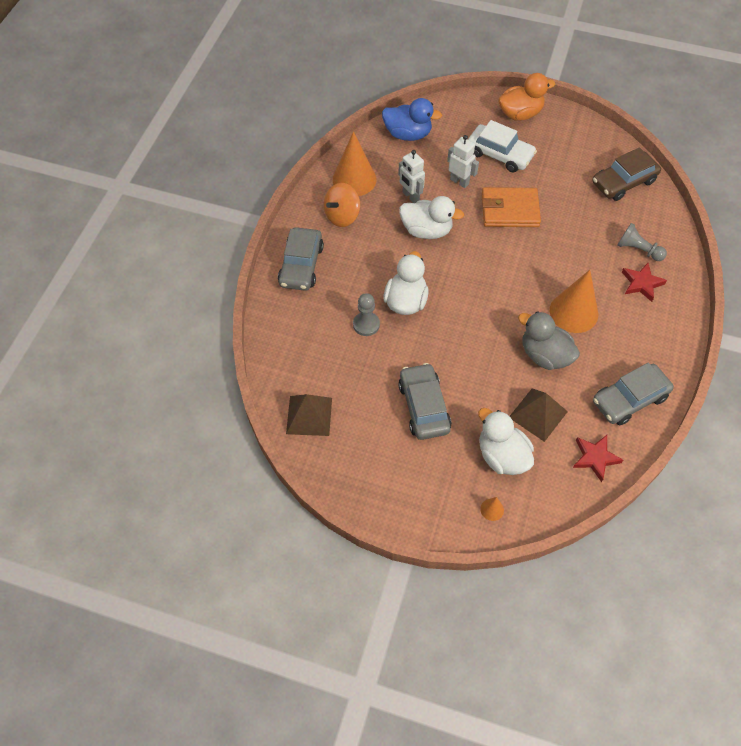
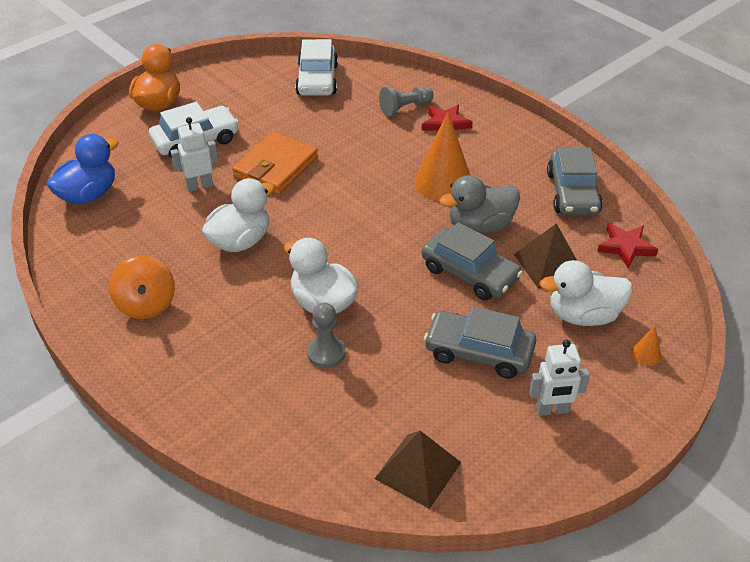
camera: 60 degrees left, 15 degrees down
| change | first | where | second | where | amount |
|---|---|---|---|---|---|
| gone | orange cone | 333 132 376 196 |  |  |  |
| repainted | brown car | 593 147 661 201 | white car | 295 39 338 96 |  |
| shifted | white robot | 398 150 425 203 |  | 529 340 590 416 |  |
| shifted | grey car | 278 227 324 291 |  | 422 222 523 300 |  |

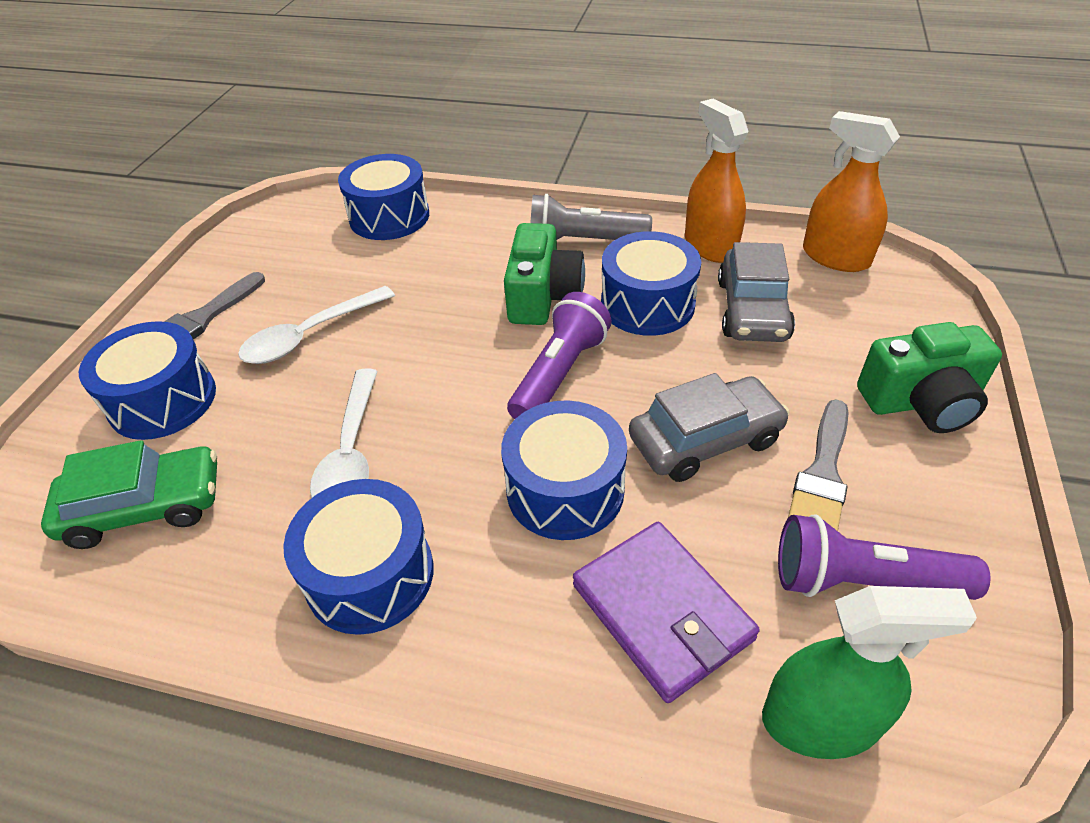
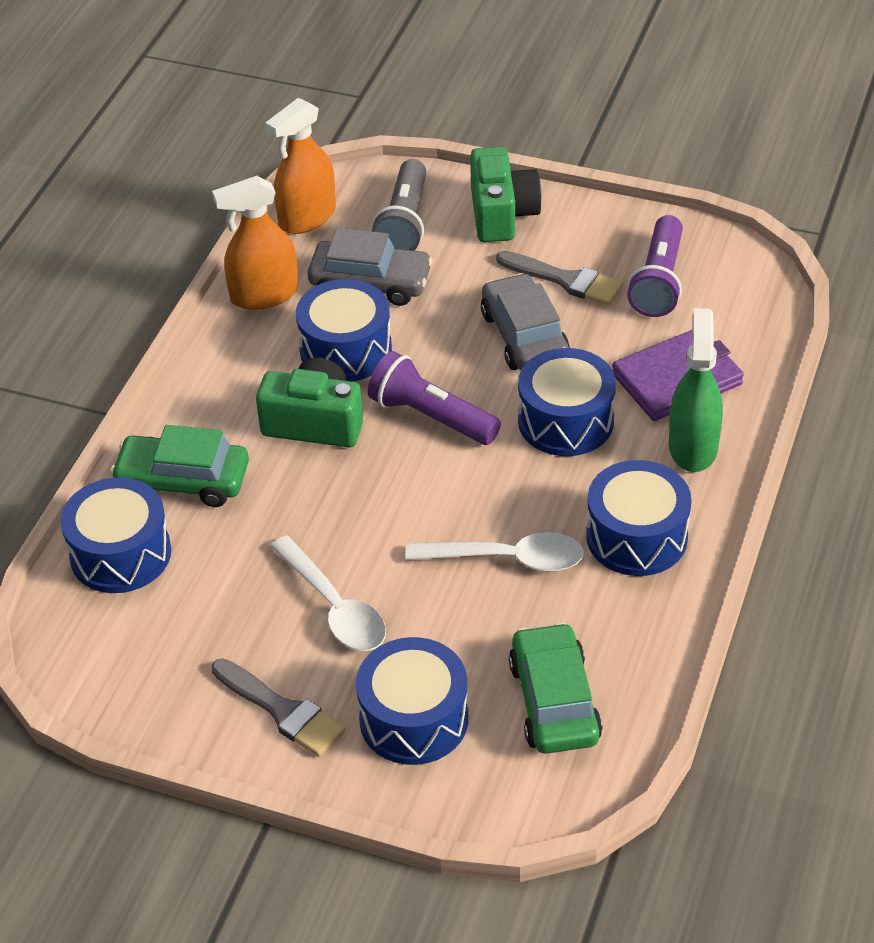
camera: 85 degrees left, 0 degrees up
| change | first | where | second | where | amount |
|---|---|---|---|---|---|
| shifted | grey flashlight | 530 194 652 240 |  | 372 159 426 251 |  |
| shifted | green spray bottle | 762 586 977 759 |  | 669 308 723 472 |  |
| new |  |  | green car | 110 425 249 507 |  |

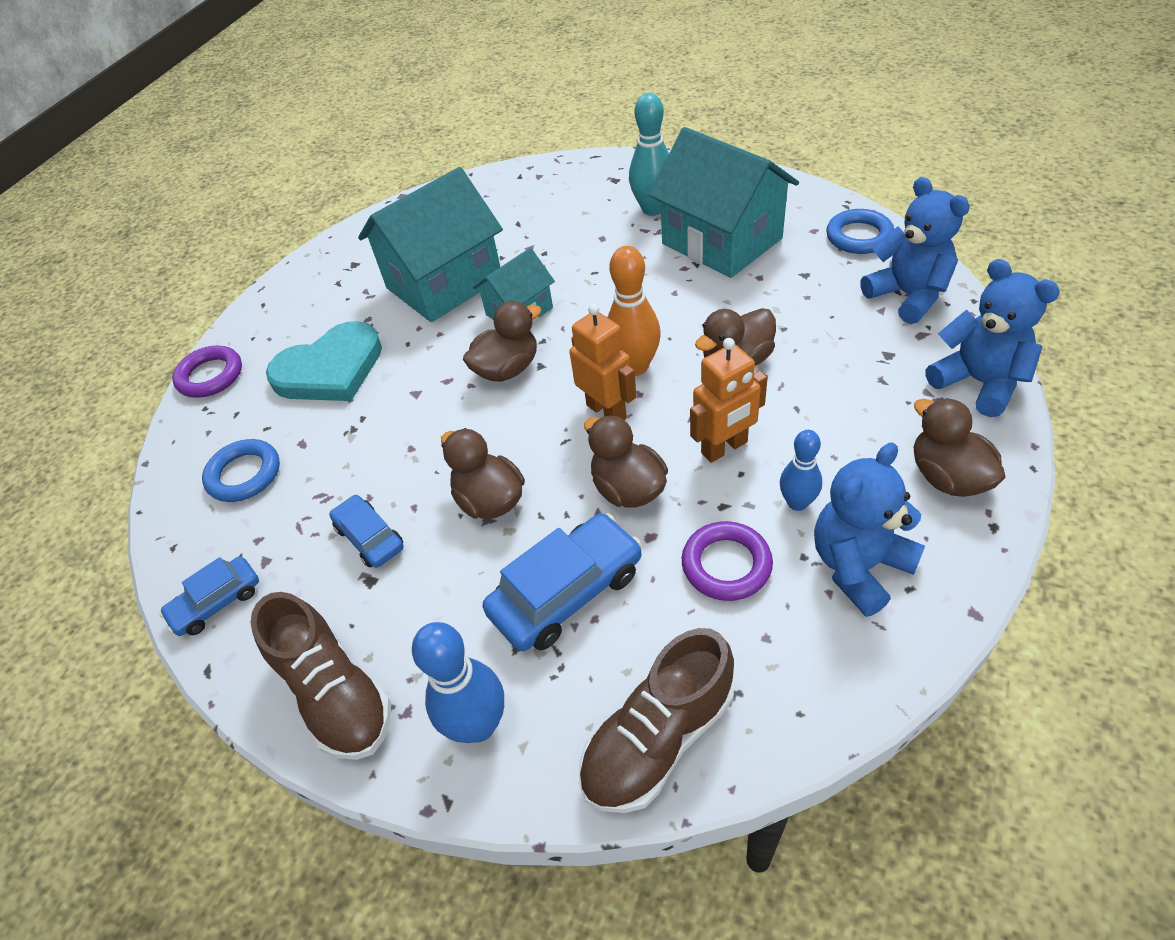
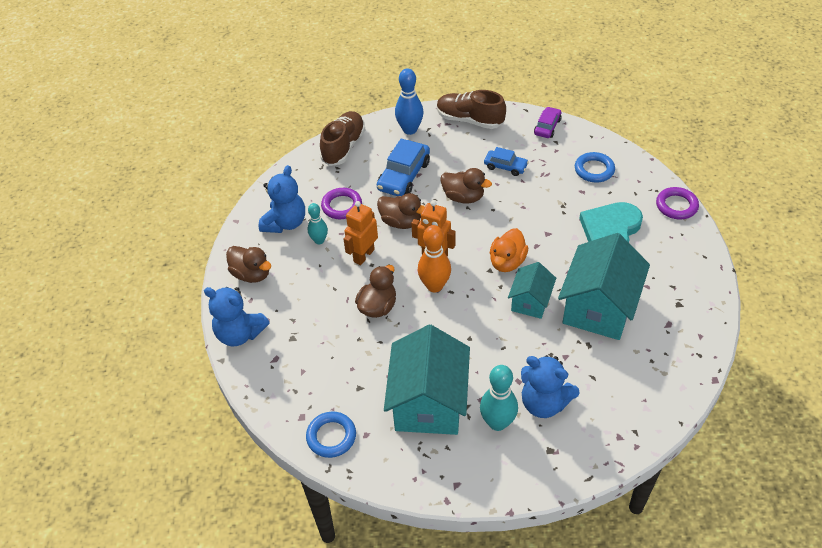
camera: 150 degrees right, 0 degrees up
| change | first | where | second | where | amount |
|---|---|---|---|---|---|
| rotated | turquoise house | 649 127 799 278 |  | 384 325 470 435 | 75 degrees clockwise |
| shifted | blue teddy bear | 860 177 970 324 |  | 521 355 580 418 |  |
| repainted | brown duck | 463 301 541 382 | orange duck | 490 228 528 272 |  |
| repainted | blue bowling pin | 780 430 822 511 | turquoise bowling pin | 307 203 328 244 |  |
| repainted | blue car | 159 556 259 636 | purple car | 534 107 562 138 |  |

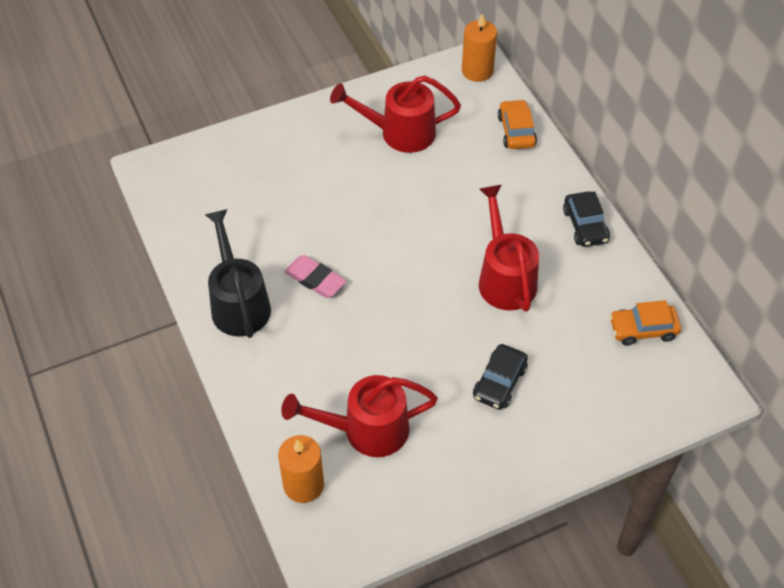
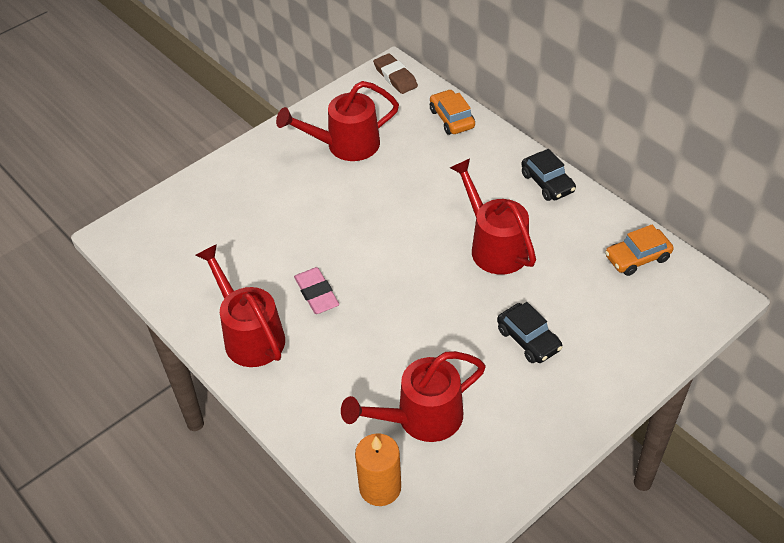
camera: 15 degrees left, 5 degrees down
| change | first | where | second | where | amount |
|---|---|---|---|---|---|
| swapped | orange candle | 462 14 497 82 | brown eraser | 373 53 418 94 |  |
| repainted | black watering can | 205 209 271 338 | red watering can | 196 244 285 367 |  |
| rotated | pink eraser | 284 255 346 298 |  | 294 267 339 314 | 45 degrees clockwise |
| rotated | black car | 473 344 528 410 |  | 497 302 562 363 | 45 degrees counterclockwise |

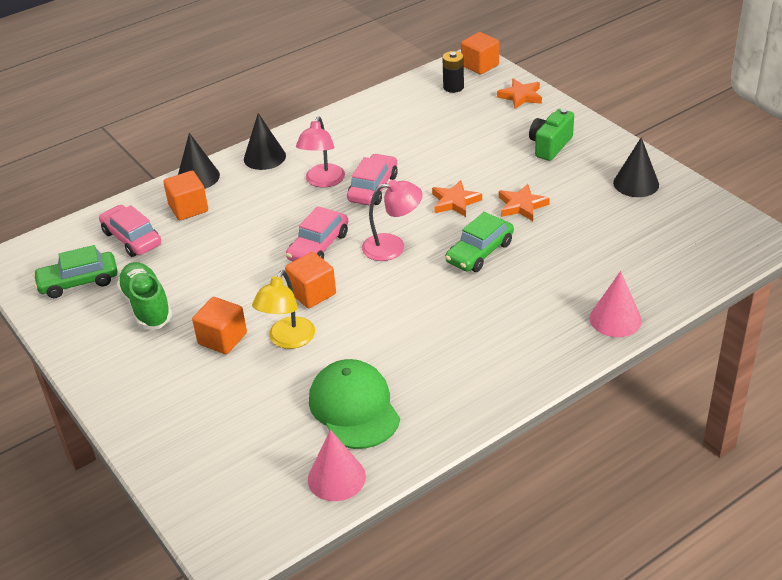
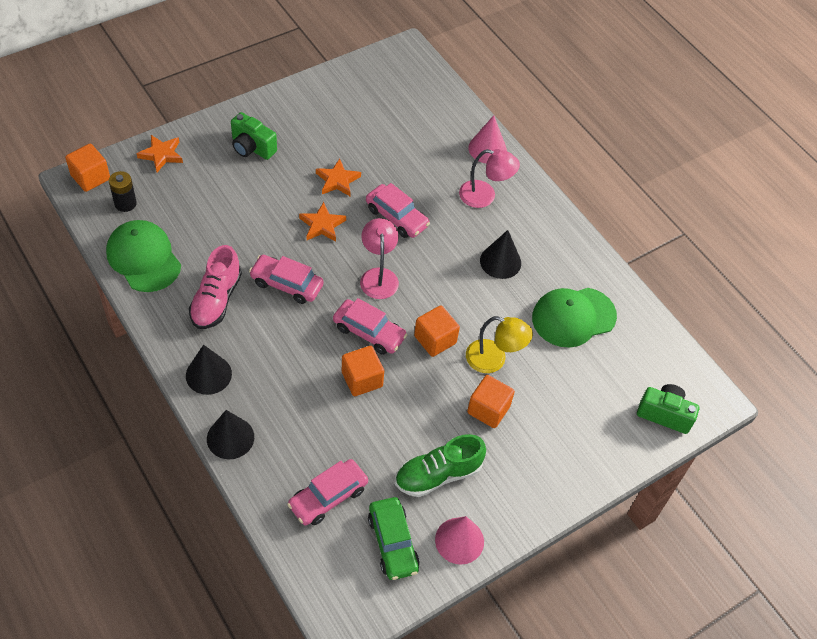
camera: 95 degrees left, 15 degrees up
| change | first | where | second | where | amount |
|---|---|---|---|---|---|
| shifted | pink lamp | 296 117 345 188 |  | 459 149 520 208 |  |
| shifted | black cone | 613 137 659 197 |  | 480 230 521 279 |  |
| shifted | orange cube | 163 171 208 220 |  | 342 346 384 396 |  |
| repainted | green car | 445 212 514 272 | pink car | 366 183 430 238 |  |
| shifted | pink cone | 308 430 366 501 |  | 435 516 484 564 |  |
| new |  |  | green cap | 106 220 181 292 |  |
| new |  |  | pink shoe | 189 245 242 329 |  |
| new |  |  | green camera | 637 384 699 434 |  |

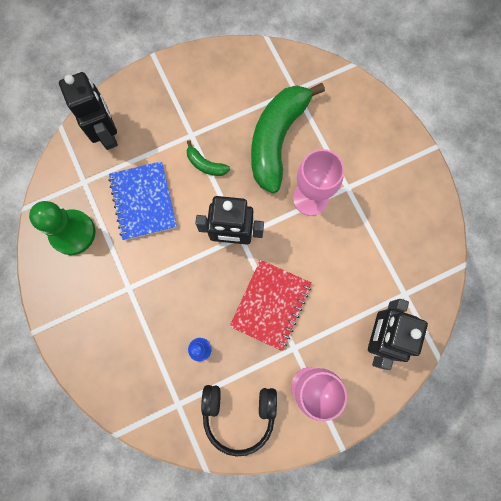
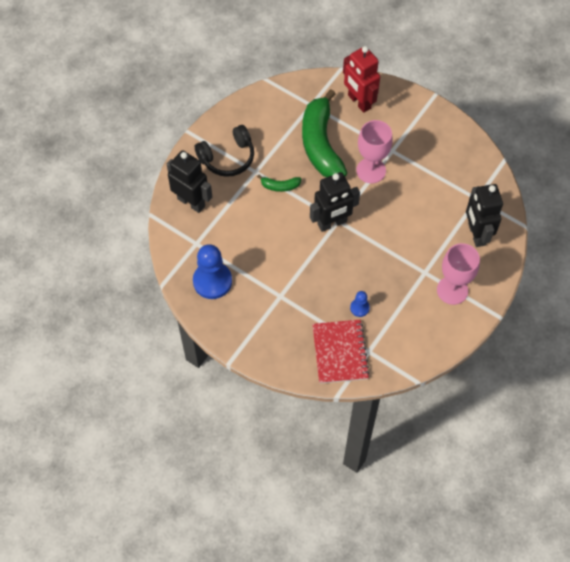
camera: 30 degrees left, 15 degrees down
| change | first | where | second | where | amount |
|---|---|---|---|---|---|
| gone | blue notebook | 108 161 177 240 |  |  |  |
| repainted | green pawn | 29 201 95 255 | blue pawn | 193 244 232 299 |  |
| shifted | red notebook | 230 260 312 351 |  | 312 320 370 384 |  |
| shifted | black headphones | 201 385 277 457 |  | 195 125 254 177 |  |
| new |  |  | red robot | 343 46 380 113 |  |

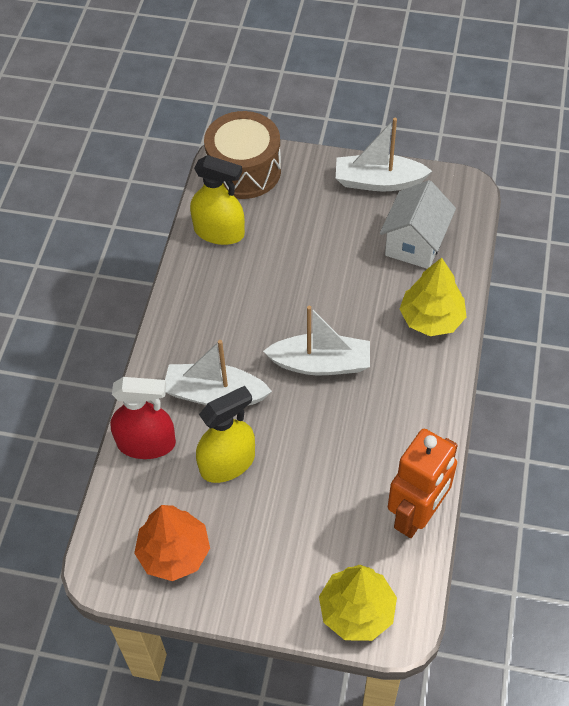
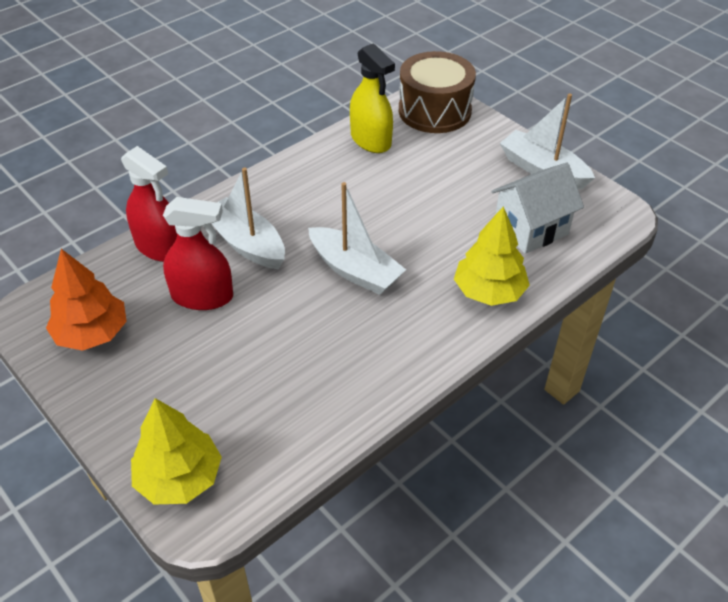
camera: 35 degrees right, 10 degrees down
| change | first | where | second | where | amount |
|---|---|---|---|---|---|
| repainted | yellow spray bottle | 196 386 255 483 | red spray bottle | 163 197 233 310 |  |
| gone | orange robot | 388 429 458 538 |  |  |  |

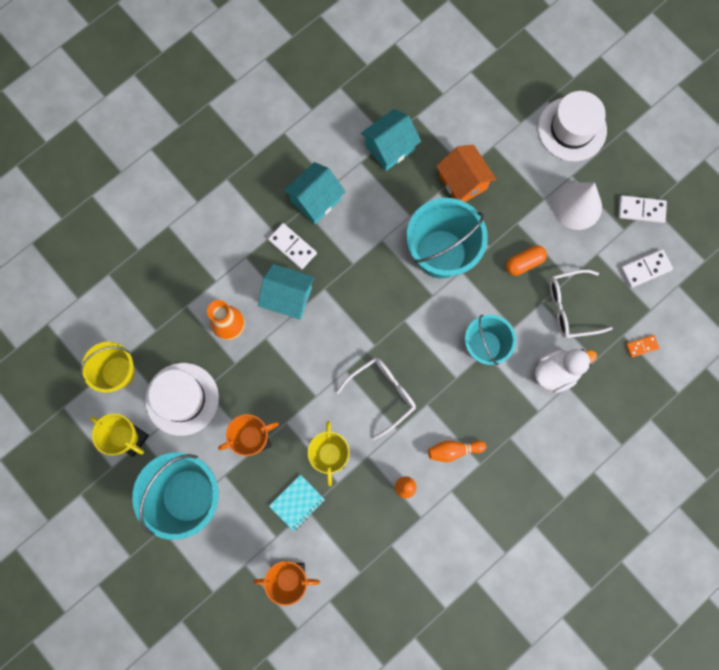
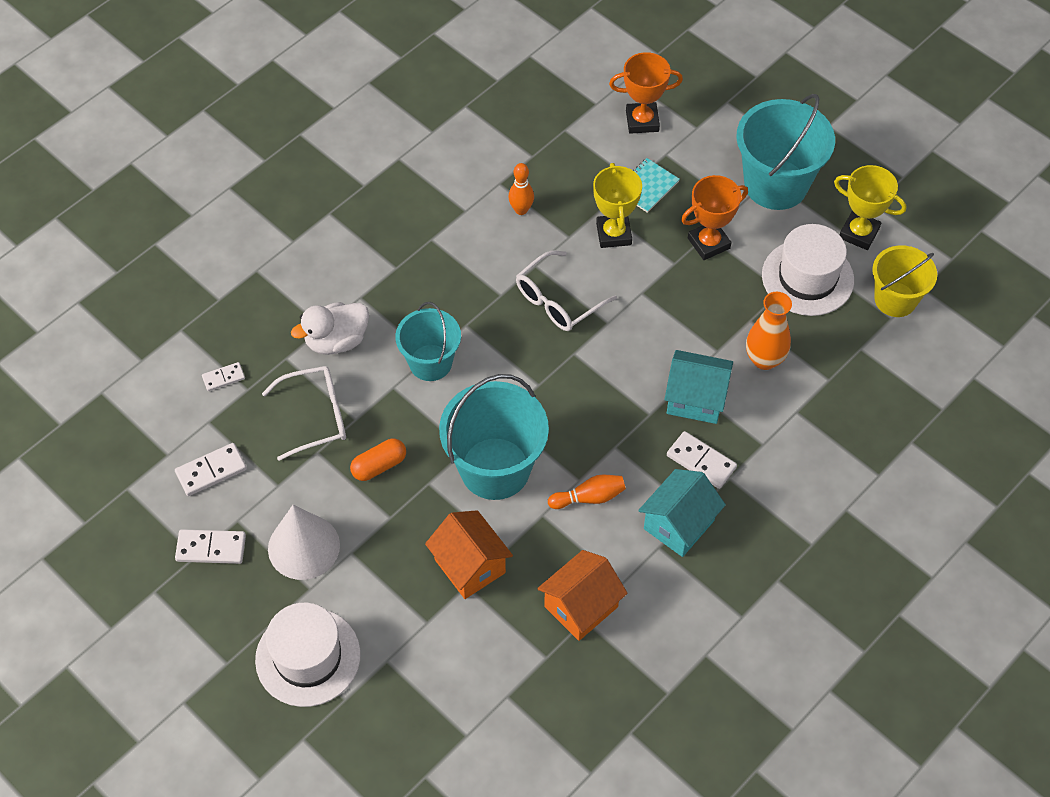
camera: 175 degrees right, 20 degrees down
| change | first | where | second | where | amount |
|---|---|---|---|---|---|
| repainted | turquoise house | 361 109 421 171 | orange house | 537 550 628 641 |  |
| repainted | orange domino | 626 335 659 358 | white domino | 202 362 245 391 |  |
| shifted | orange bowling pin | 428 441 486 462 |  | 548 475 626 509 |  |

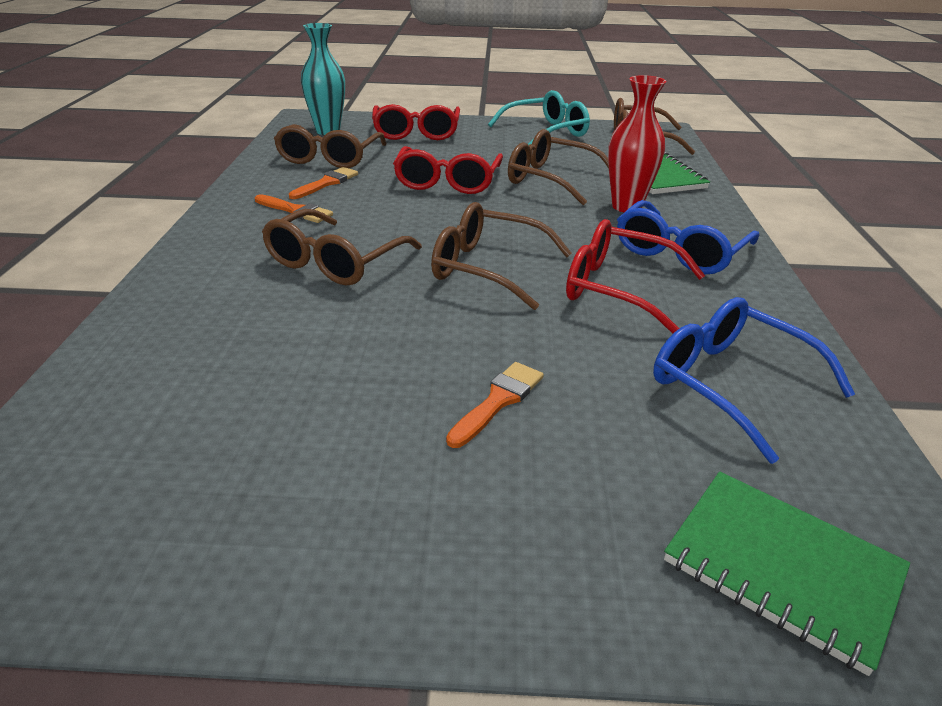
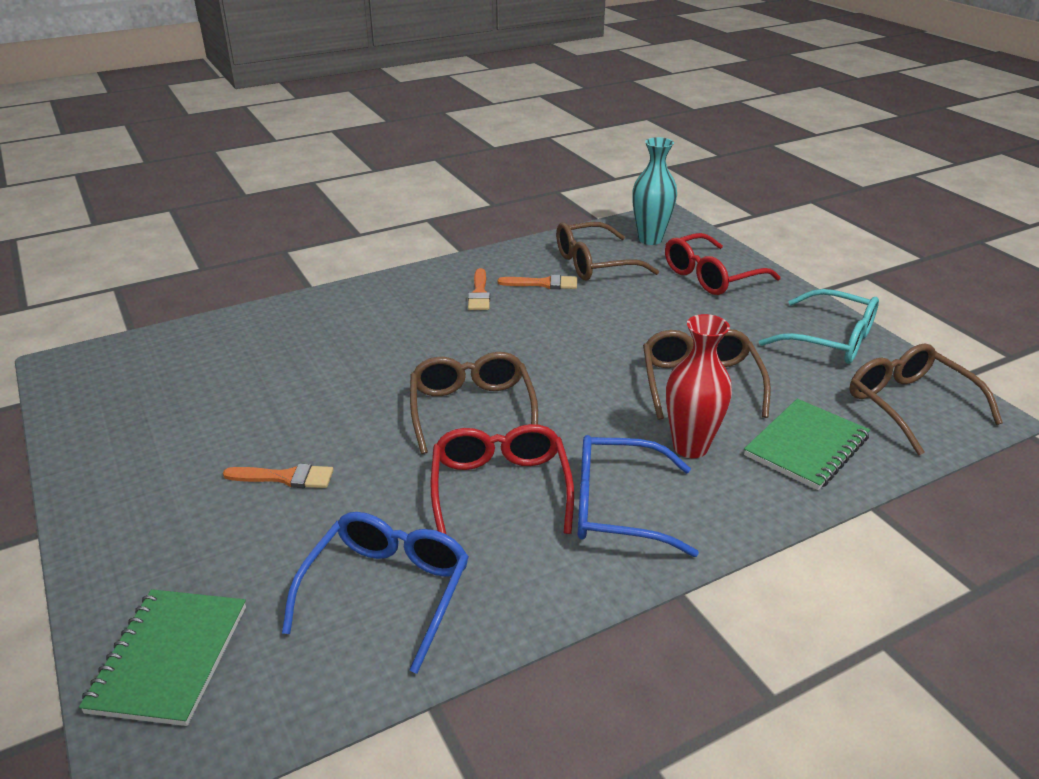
camera: 60 degrees right, 0 degrees up
| change | first | where | second | where | amount |
|---|---|---|---|---|---|
| gone | red glasses | 393 146 503 194 |  |  |  |
| gone | brown glasses | 262 209 422 286 |  |  |  |

